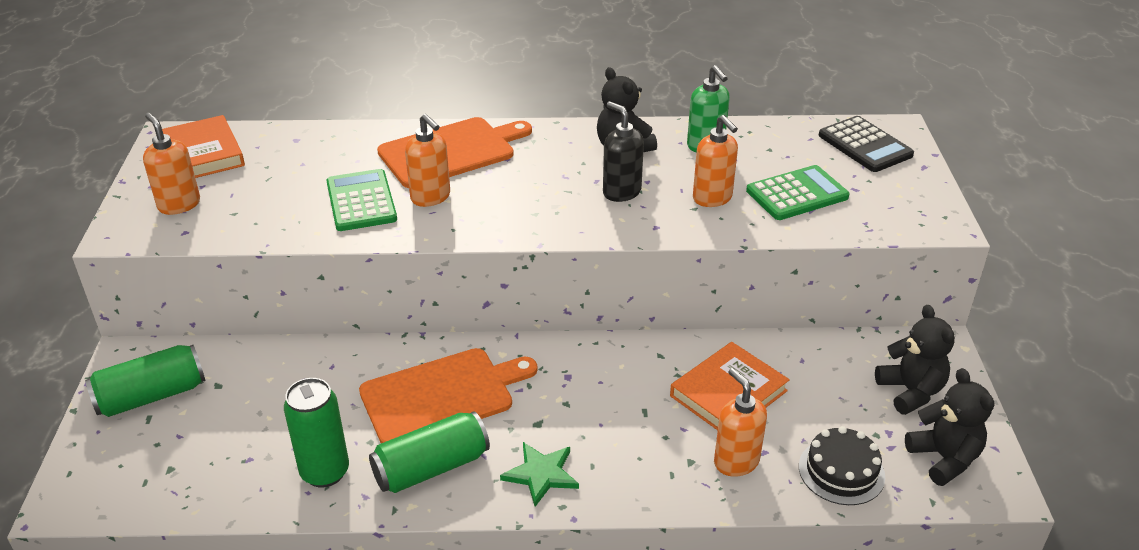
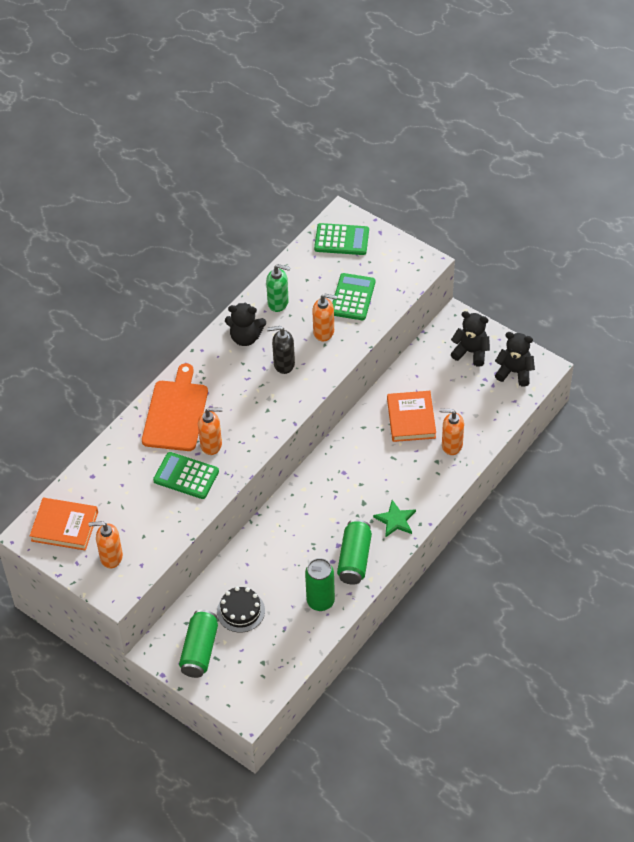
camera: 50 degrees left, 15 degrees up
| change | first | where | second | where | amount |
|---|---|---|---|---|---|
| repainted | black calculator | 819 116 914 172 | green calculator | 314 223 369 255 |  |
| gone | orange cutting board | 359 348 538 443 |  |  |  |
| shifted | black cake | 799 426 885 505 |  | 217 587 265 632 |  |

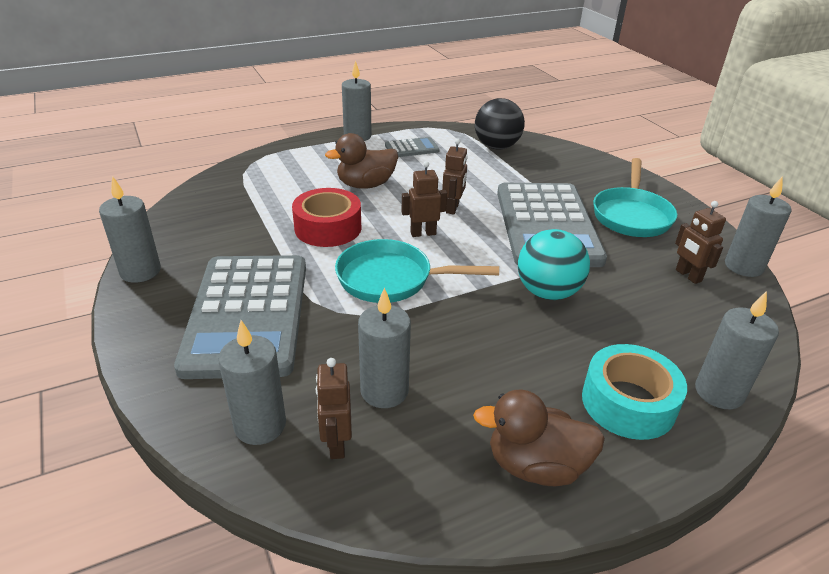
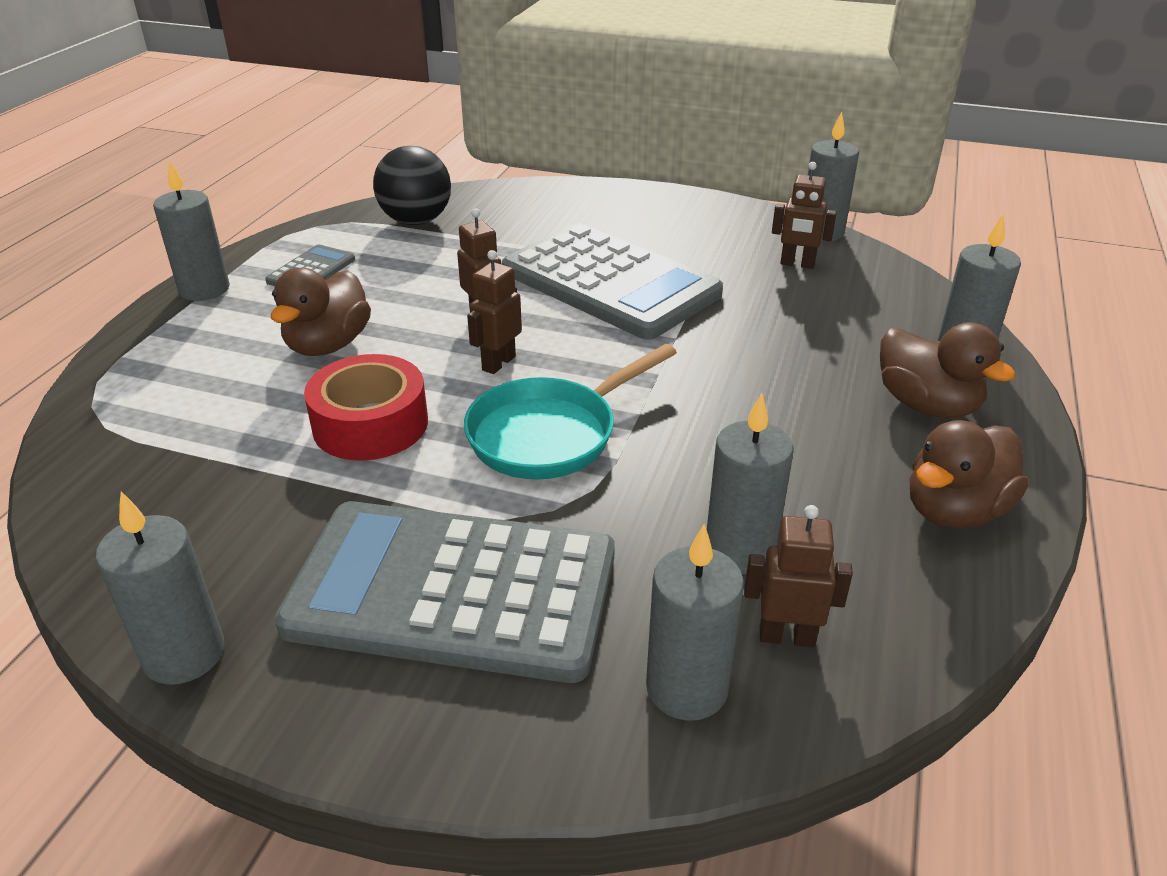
camera: 45 degrees left, 0 degrees up
| change | first | where | second | where | amount |
|---|---|---|---|---|---|
| gone | turquoise pan | 593 158 677 237 |  |  |  |
| gone | turquoise ball | 518 229 590 300 |  |  |  |
| rotated | grey calculator | 174 255 306 379 |  | 274 501 615 683 | 150 degrees clockwise |
| swapped | turquoise tape | 582 344 687 440 | brown duck | 880 322 1016 418 |  |
| rotated | brown robot | 316 358 352 459 |  | 744 505 853 647 | 150 degrees clockwise |

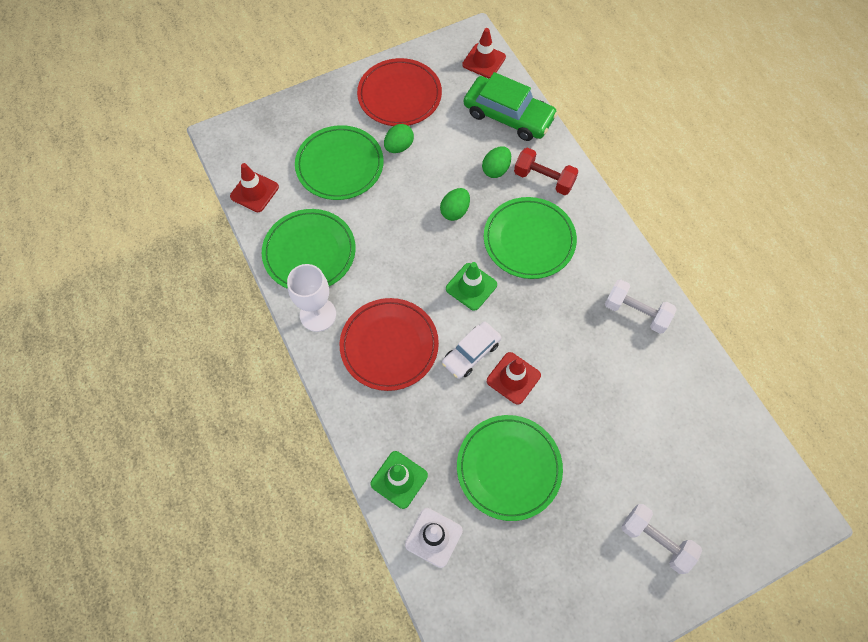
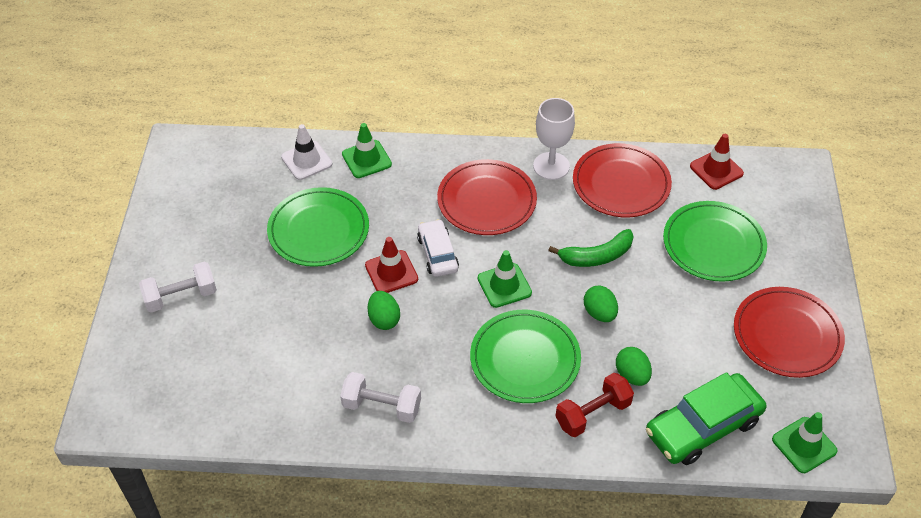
camera: 120 degrees right, 15 degrees down
| change | first | where | second | where | amount |
|---|---|---|---|---|---|
| repainted | red traffic cone | 462 28 506 78 | green traffic cone | 772 412 837 473 |  |
| shifted | green egg | 384 124 414 153 |  | 368 291 400 330 |  |
| repainted | green plate | 262 209 356 289 | red plate | 573 143 672 217 |  |
| rotated | white dumbbell | 605 279 677 334 |  | 340 372 421 423 | 45 degrees clockwise |
| new |  |  | green banana | 548 229 634 267 |  |

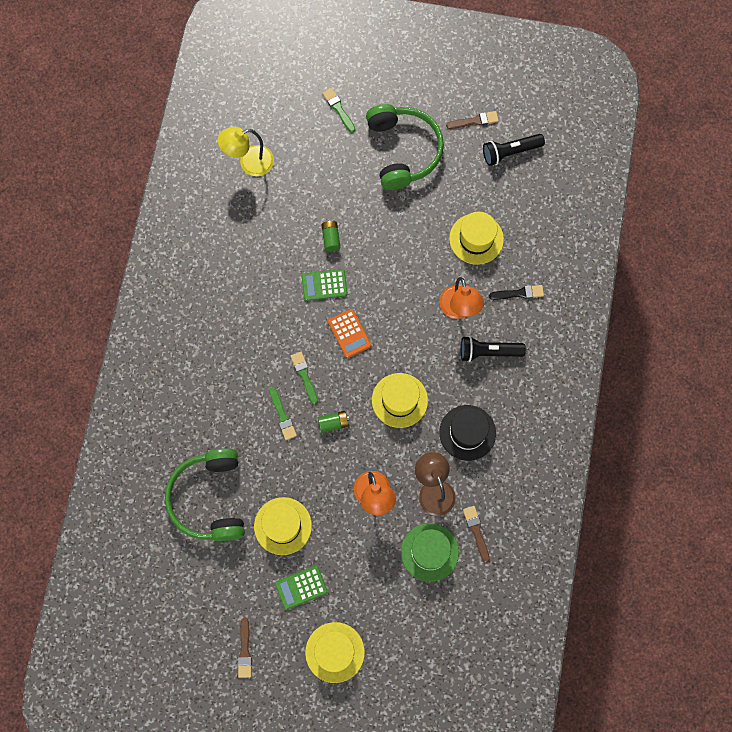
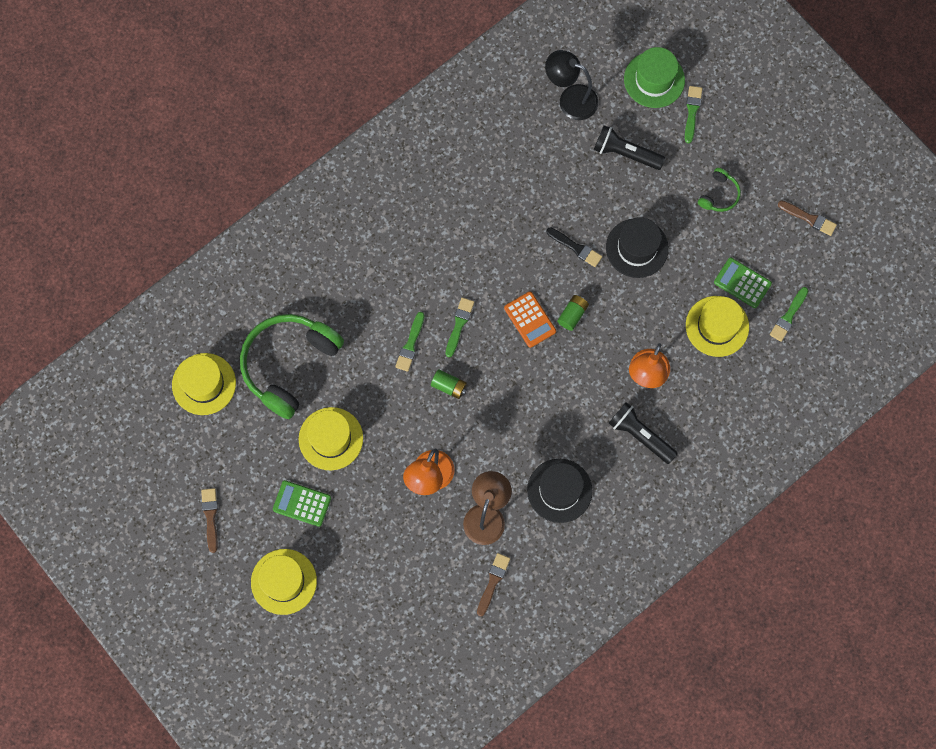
camera: 40 degrees right, 0 degrees up
| change | first | where | second | where | amount |
|---|---|---|---|---|---|
| scaled | green headphones | 366 104 444 190 |  | 698 168 741 212 | x0.44 |
| repainted | yellow lamp | 218 127 274 176 | black lamp | 545 50 598 120 |  |
| shifted | black flashlight | 483 134 545 166 |  | 594 125 665 170 |  |
| shifted | green battery | 322 221 340 251 |  | 557 295 589 331 |  |
| shifted | green calculator | 302 269 348 301 |  | 714 258 772 308 |  |
| shifted | black brush | 489 285 544 300 |  | 546 227 602 267 |  |
| rotated | orange calculator | 328 309 371 358 |  | 504 291 556 348 | 45 degrees counterclockwise |
| shifted | yellow hat | 372 373 428 428 |  | 172 353 236 415 |  |
| shifted | green hat | 401 523 459 582 |  | 624 47 685 108 |  |
| rotated | brown brush | 238 617 252 678 |  | 201 488 218 553 | 135 degrees clockwise |
| new |  |  | black hat | 606 217 669 278 |  |
| new |  |  | green brush | 770 287 808 342 |  |

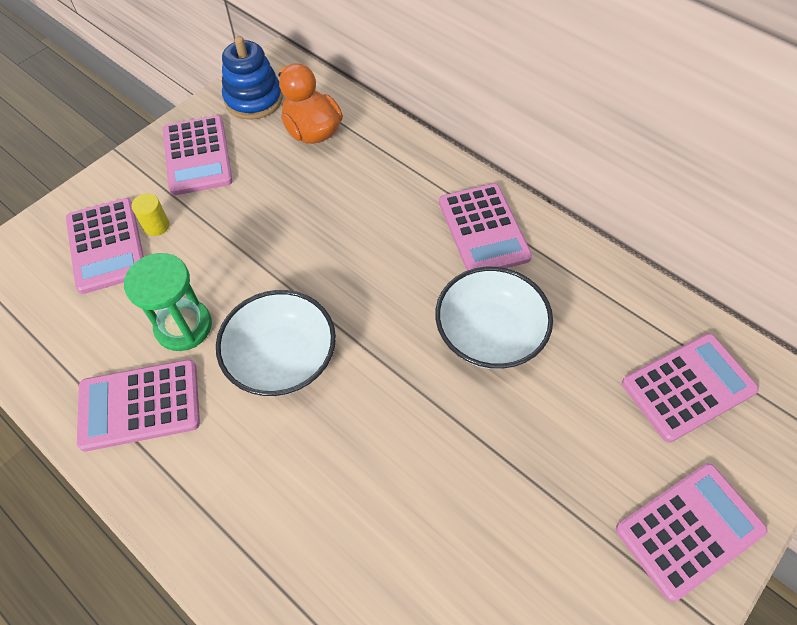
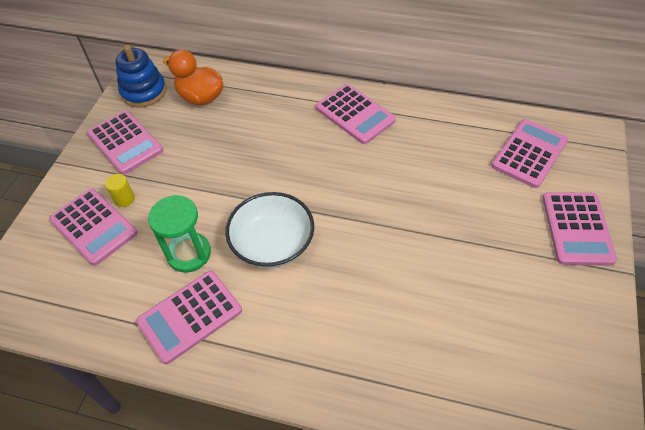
camera: 25 degrees left, 5 degrees down
| change | first | where | second | where | amount |
|---|---|---|---|---|---|
| gone | white bowl | 435 267 553 369 |  |  |  |
| rotated | pink calculator | 616 463 768 602 |  | 543 192 617 266 | 150 degrees clockwise |

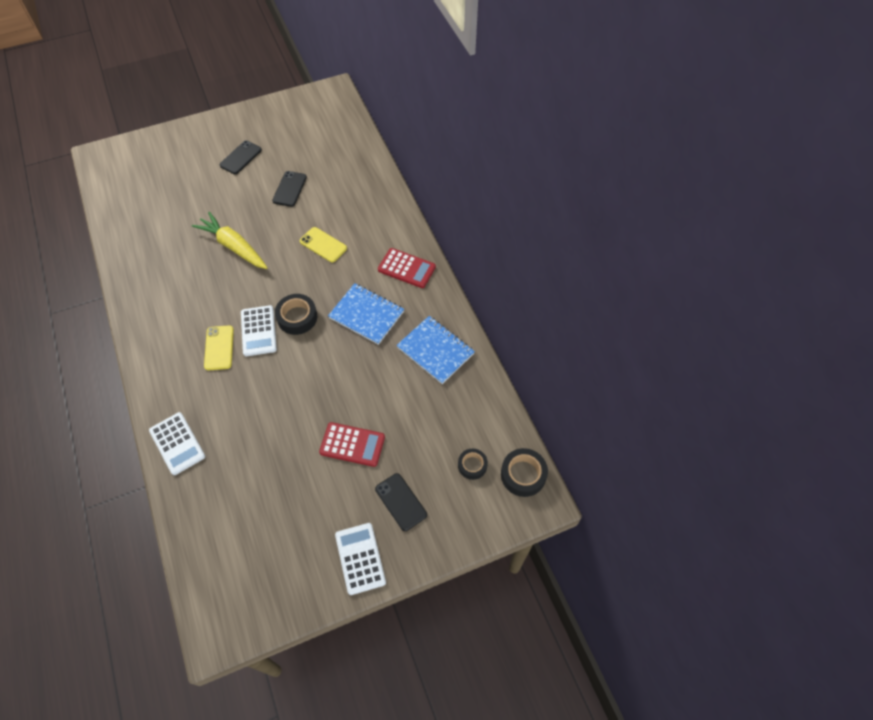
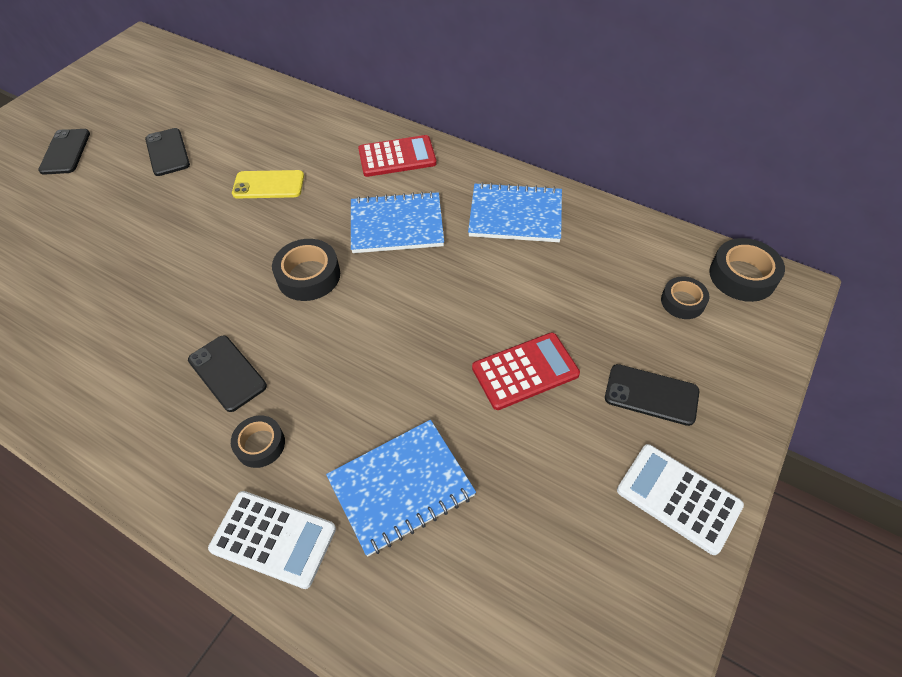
camera: 35 degrees left, 5 degrees down
| change | first | where | second | where | amount |
|---|---|---|---|---|---|
| gone | yellow carrot | 192 212 268 269 |  |  |  |
| gone | white calculator | 241 305 277 356 |  |  |  |
| repainted | yellow phone | 204 325 234 371 | black phone | 188 335 267 412 |  |
| new |  |  | black tape | 231 415 285 468 |  |
| new |  |  | blue notebook | 326 420 476 556 |  |

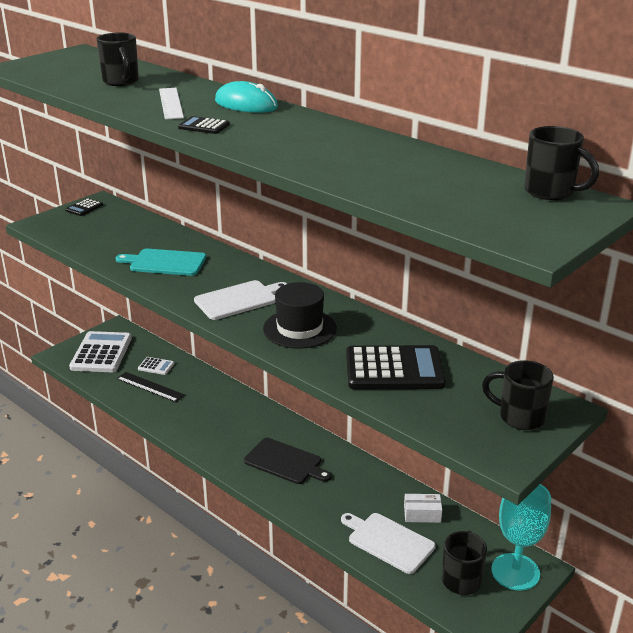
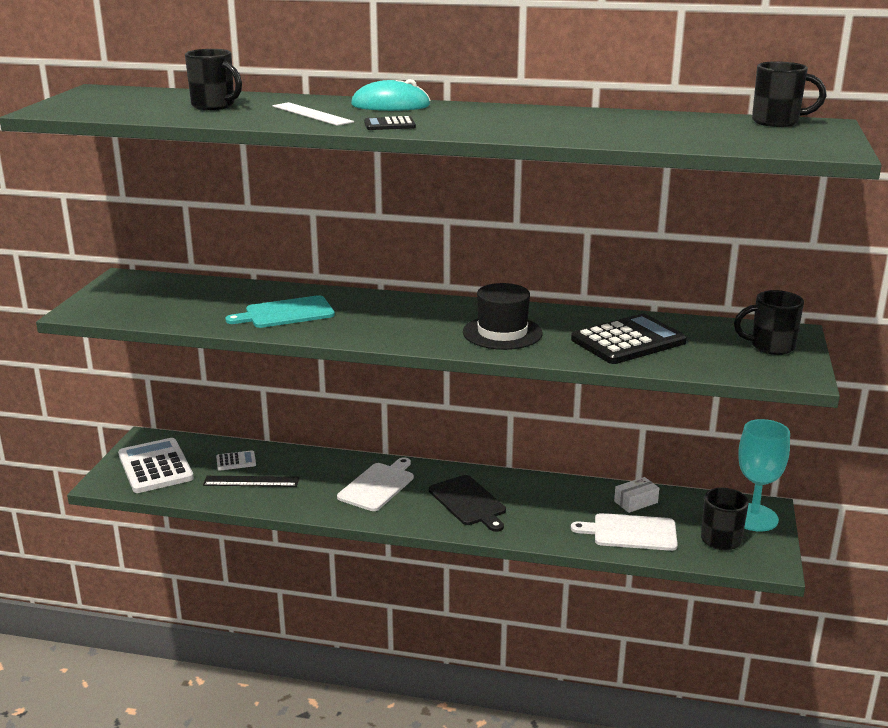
camera: 30 degrees left, 5 degrees down
| change | first | where | second | where | amount |
|---|---|---|---|---|---|
| gone | black calculator | 65 198 103 216 |  |  |  |
| shifted | white cutting board | 194 280 287 320 |  | 337 457 414 511 |  |
| rotated | black cutting board | 244 438 331 484 |  | 429 475 506 532 | 60 degrees clockwise |

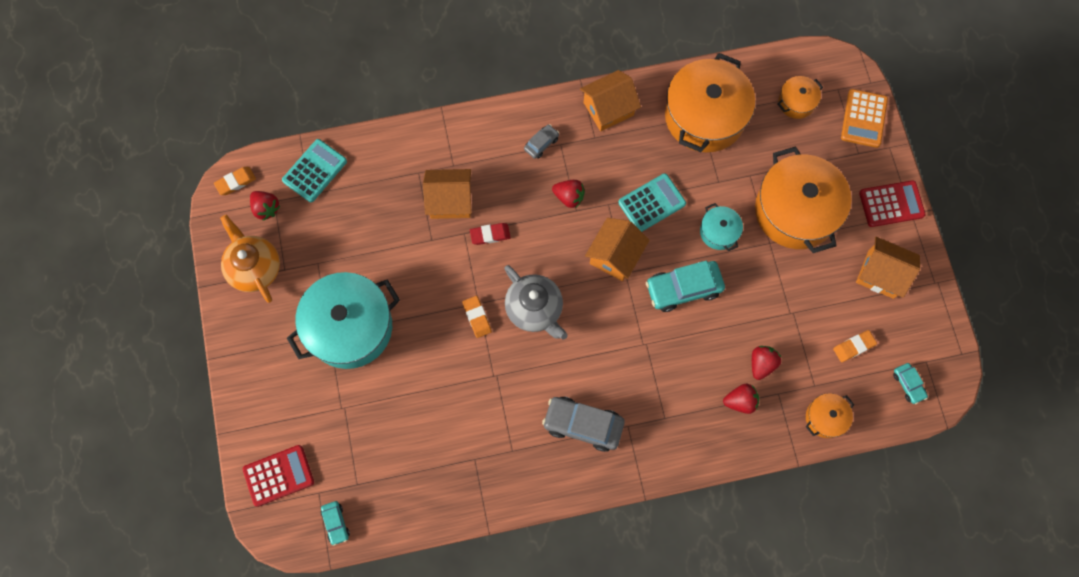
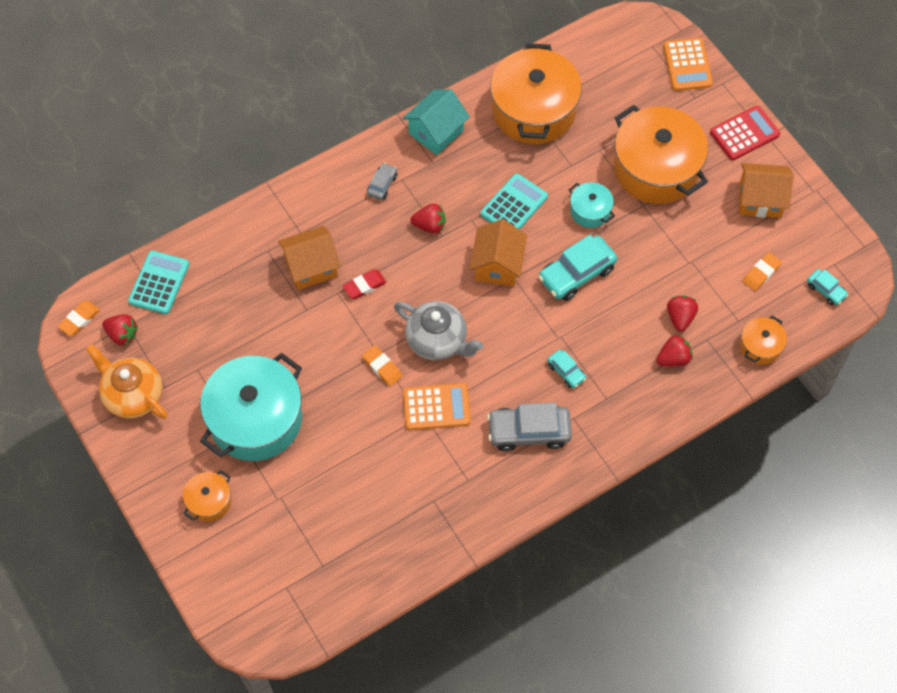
camera: 20 degrees left, 10 degrees down
| change | first | where | second | where | amount |
|---|---|---|---|---|---|
| repainted | orange house | 580 70 641 131 | turquoise house | 403 89 470 155 |  |
| shifted | orange pot | 778 76 823 119 |  | 183 470 231 522 |  |
| gone | red calculator | 243 445 314 507 |  |  |  |
| shifted | turquoise car | 321 501 350 546 |  | 547 350 586 388 |  |
| new |  |  | orange calculator | 403 383 471 430 |  |

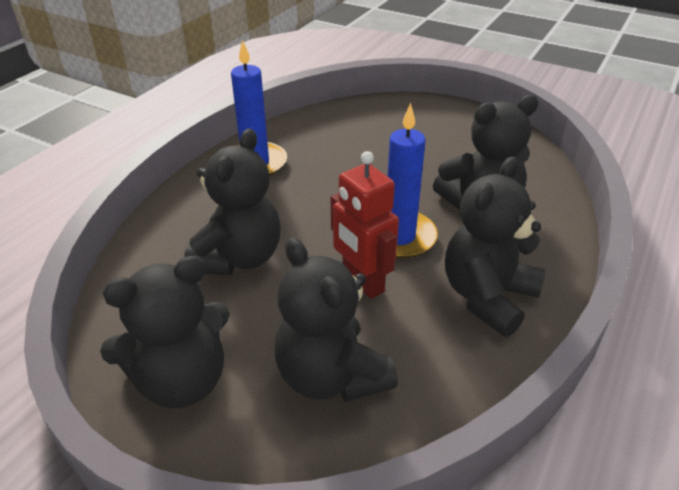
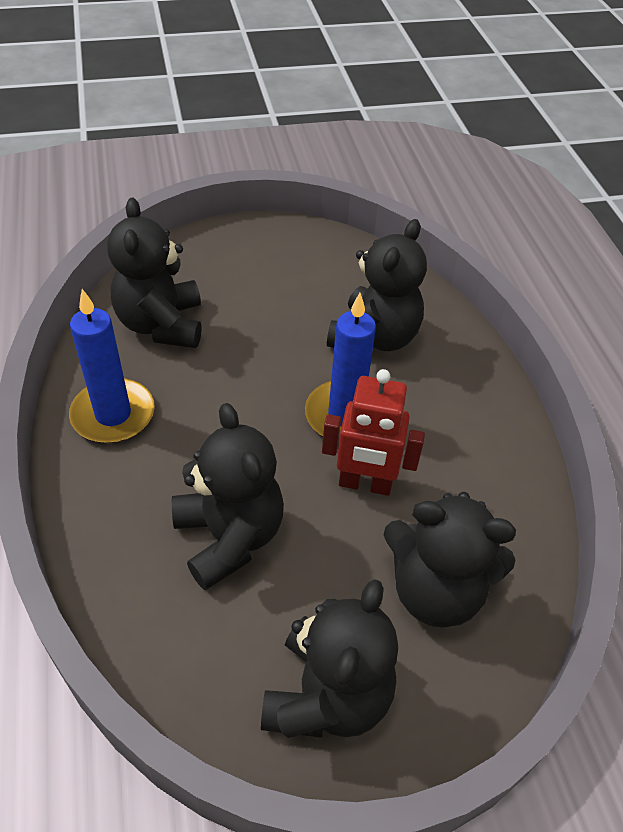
camera: 45 degrees left, 10 degrees up
| change | first | where | second | where | amount |
|---|---|---|---|---|---|
| shifted | black teddy bear | 445 156 546 337 |  | 107 198 201 348 |  |

